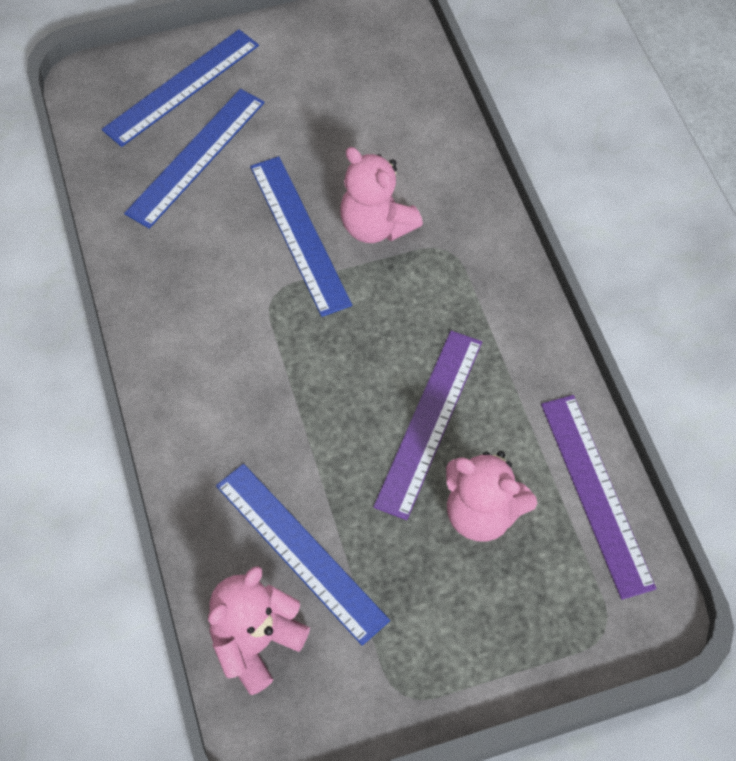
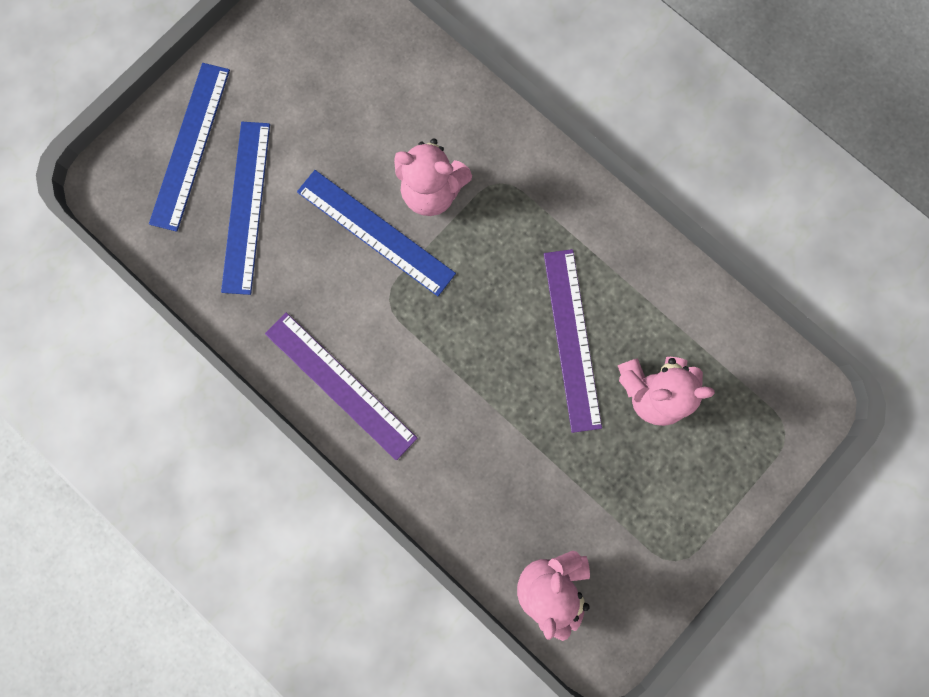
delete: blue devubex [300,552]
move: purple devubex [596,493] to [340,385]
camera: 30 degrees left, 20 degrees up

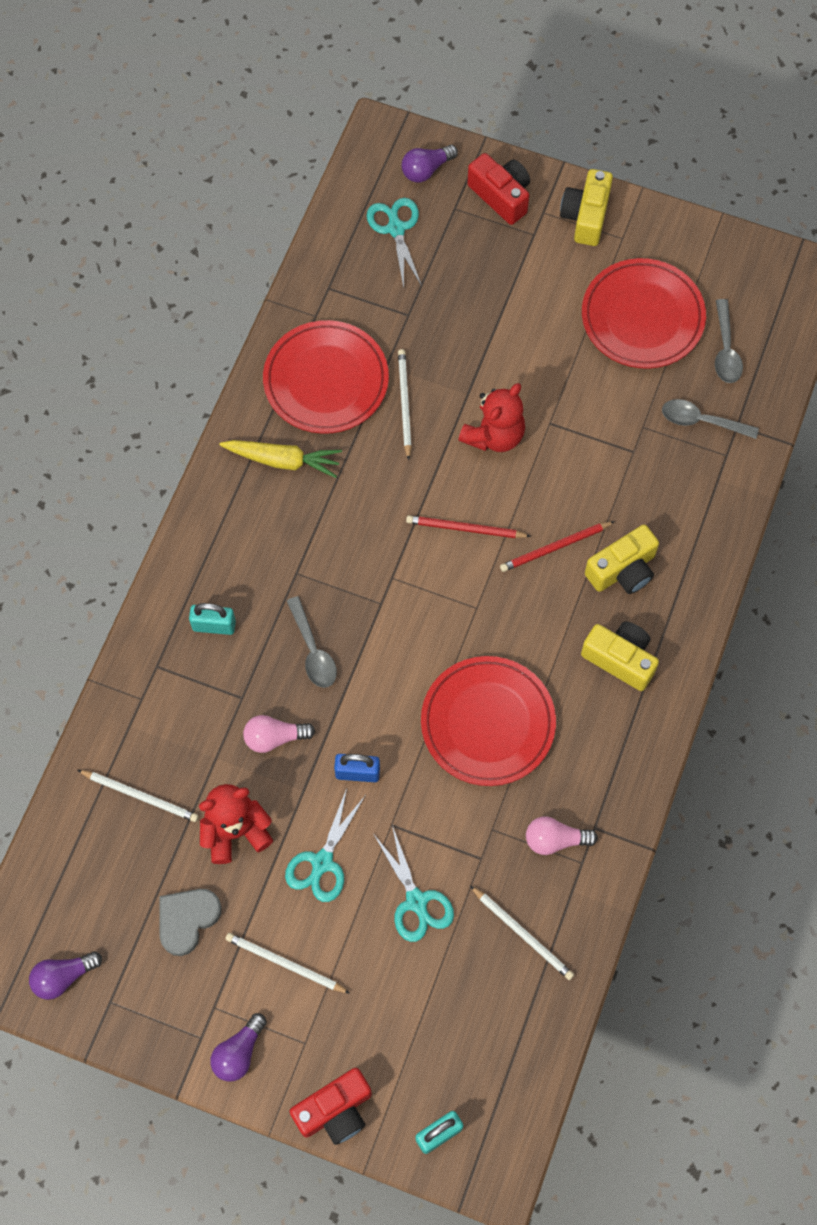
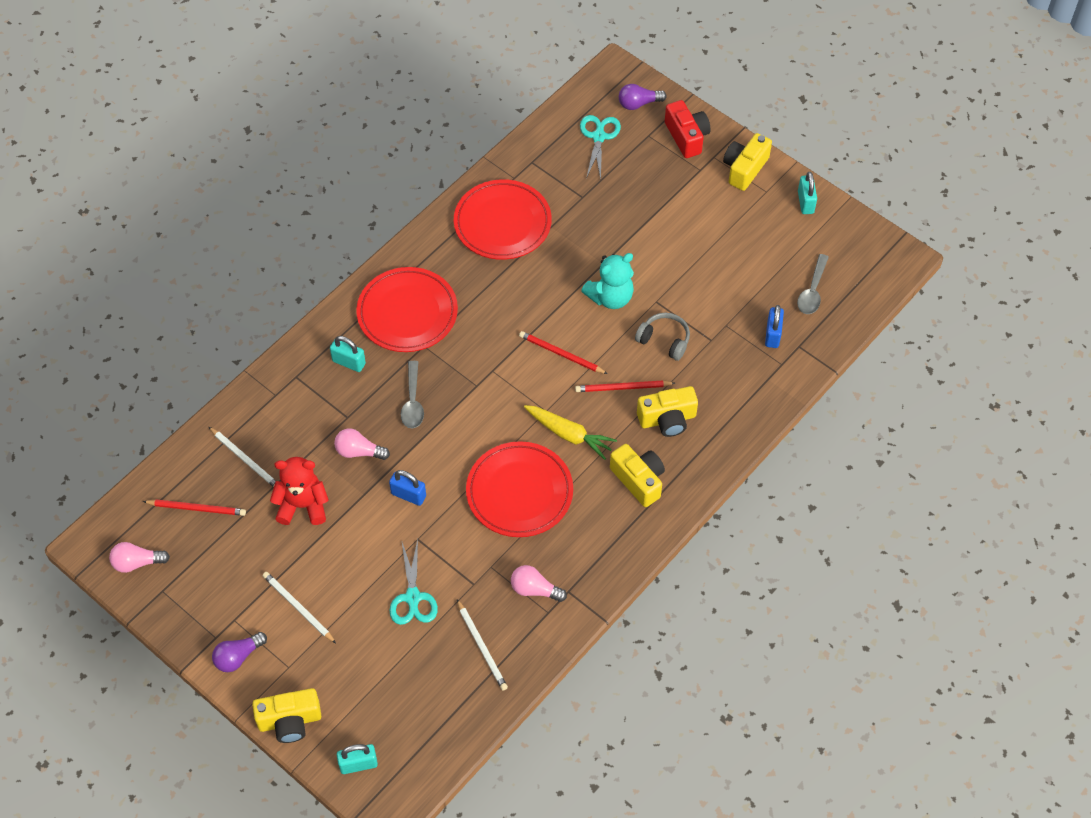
delete: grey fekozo [187,920]; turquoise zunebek [322,862]; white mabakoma [404,403]
insert: red mabakoma [197,508]; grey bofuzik [664,340]; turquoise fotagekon [805,202]
move: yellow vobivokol [282,460] to [568,434]; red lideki [642,317] to [407,313]
replace: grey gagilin [701,421] to blue fotagekon [772,335]
recolor: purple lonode [63,977] to pink lonode [137,562]; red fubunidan [335,1110] to yellow fubunidan [290,721]; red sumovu [494,435] to turquoise sumovu [610,297]
camera: 20 degrees right, 10 degrees down

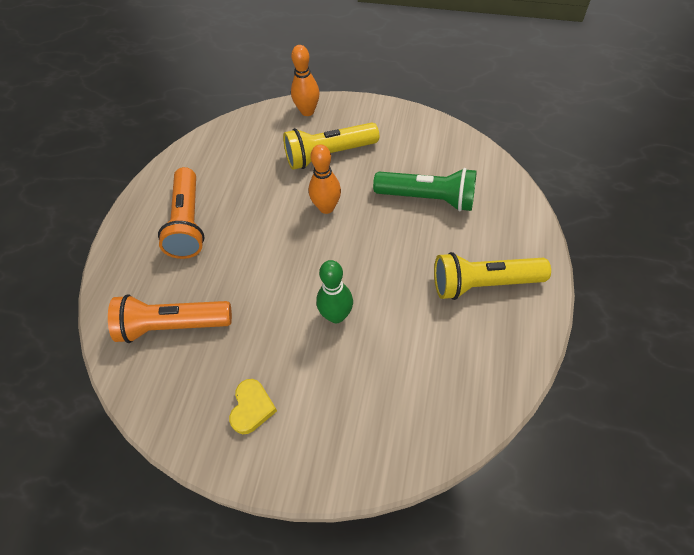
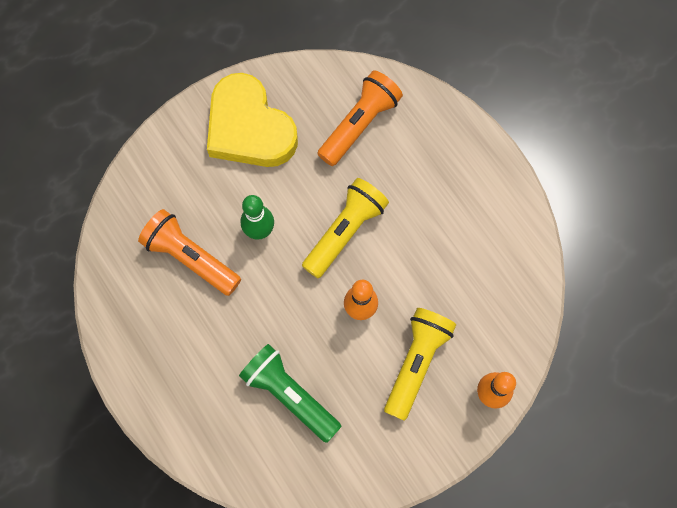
move: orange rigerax [188,223] to [190,258]; yellow rigerax [483,284] to [345,231]
rotate: green rigerax [428,198] = [289,395] 75 degrees clockwise
resize: yellow fekozo [252,408] = [249,128] x2.35
camera: 130 degrees right, 15 degrees up

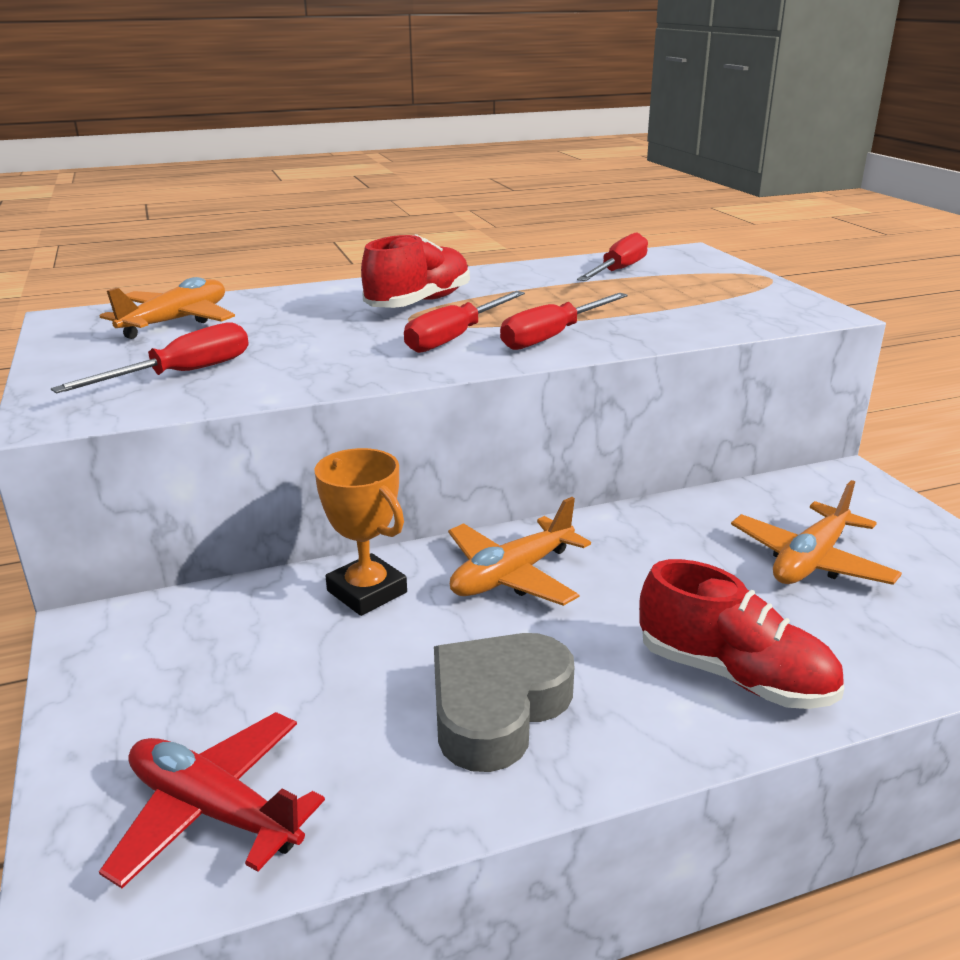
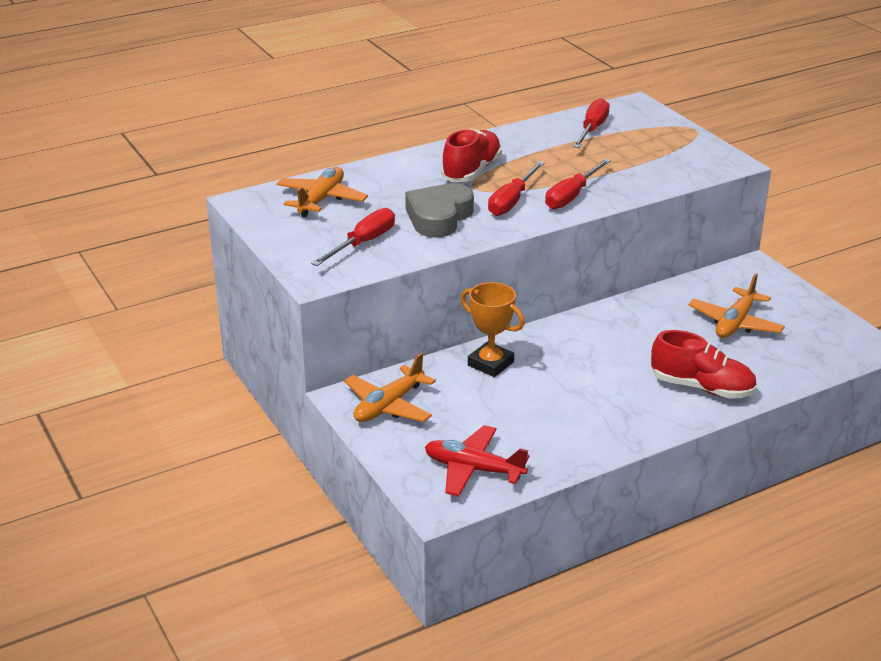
move: grey fekozo [497,708] to [439,217]; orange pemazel [512,575] to [388,405]
camera: 10 degrees left, 5 degrees up

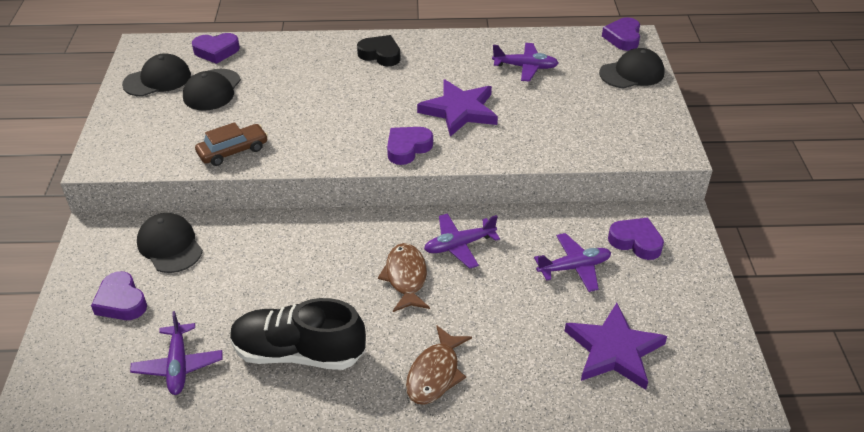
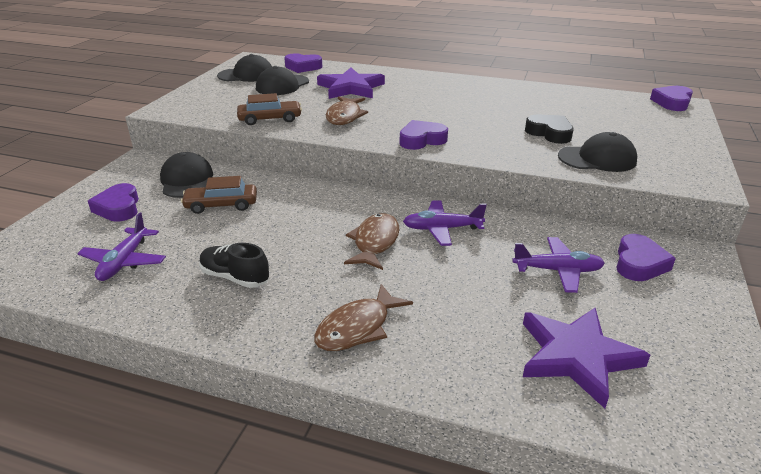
delete: purple pemazel [525,67]
insert: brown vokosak [221,205]; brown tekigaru [345,116]
move: black fekozo [380,55] to [549,133]; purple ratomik [459,111] to [351,88]; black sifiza [632,73] to [597,159]
rotate: purple fekozo [636,242] = [639,263] 60 degrees clockwise
resize: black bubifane [298,353] = [235,277] x0.57
camera: 20 degrees right, 10 degrees down

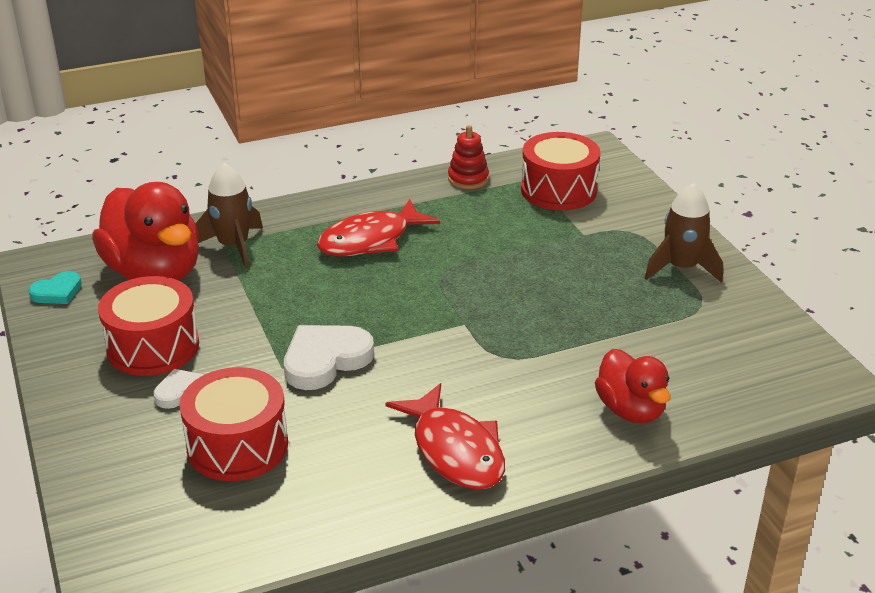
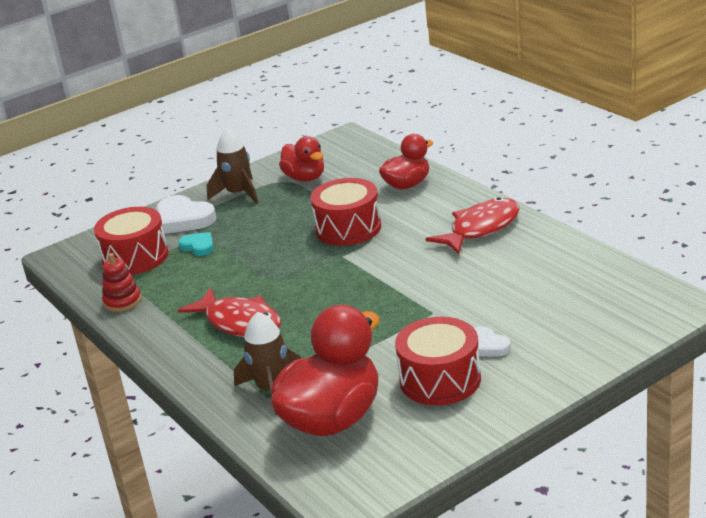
insert: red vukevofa [305,178]
move: turquoise fekozo [57,292] to [198,246]; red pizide [237,445] to [348,228]; white fekozo [325,360] to [183,219]
camera: 100 degrees left, 5 degrees down

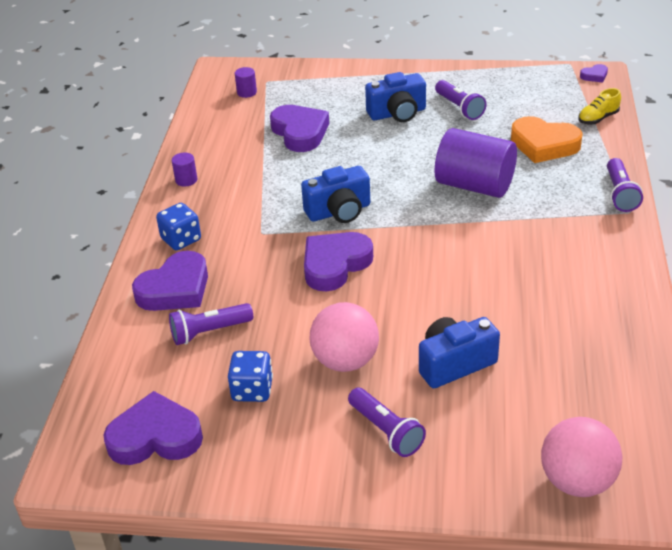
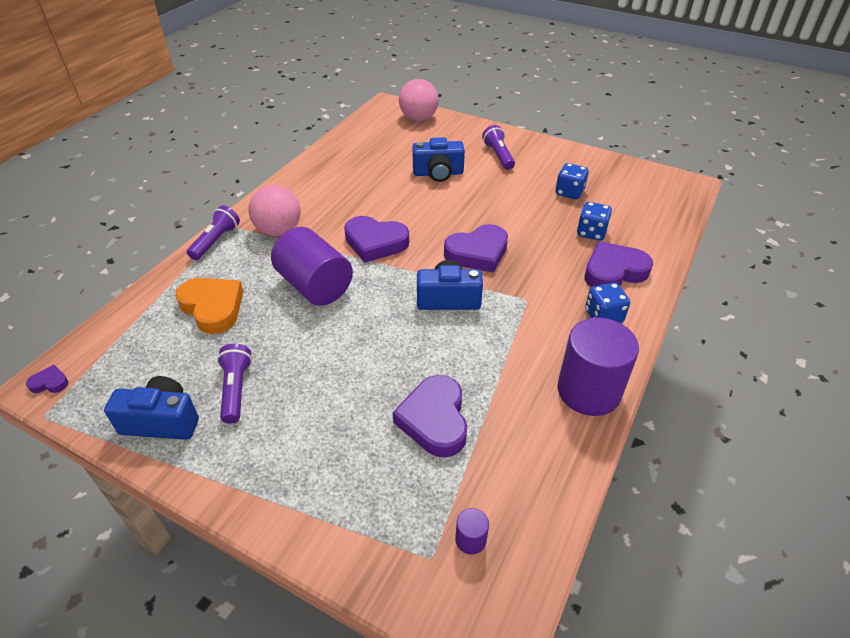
delete: yellow bubifane [598,118]
move: purple fekozo [155,437] to [375,243]; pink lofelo [345,361] to [278,230]; blue fubunidan [397,113] to [162,421]
replace: purple rigerax [209,332] to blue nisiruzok [591,232]
resize: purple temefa [186,180] = [588,391] x2.45
camera: 160 degrees left, 5 degrees up

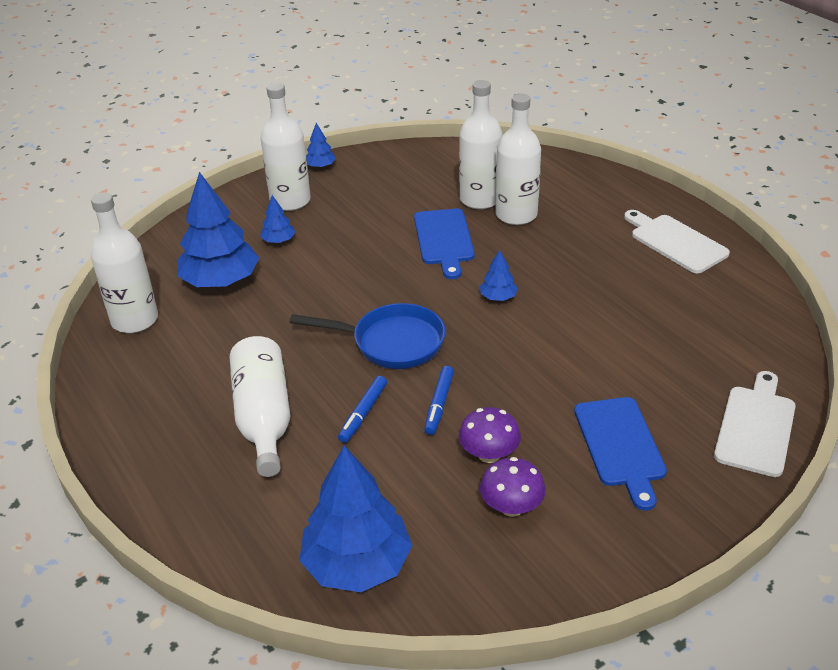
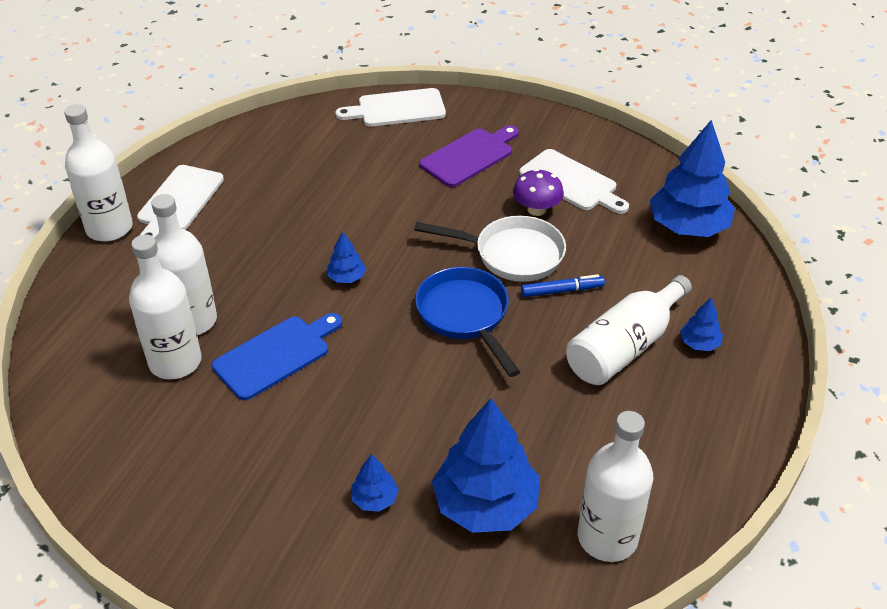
move: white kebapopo [290,201] to [109,228]; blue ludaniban [320,166] to [699,343]
replace: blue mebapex [439,404] to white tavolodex [512,254]; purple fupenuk [511,507] to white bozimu [571,182]
recolor: blue bozimu [620,446] to purple bozimu [469,156]
camera: 125 degrees left, 5 degrees up

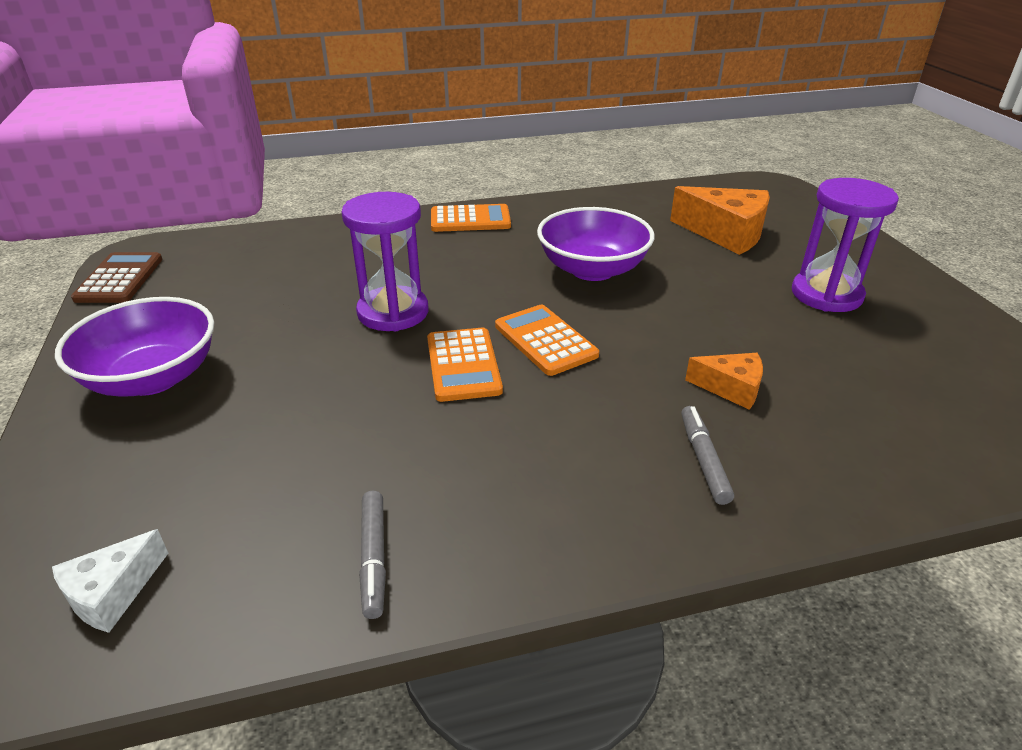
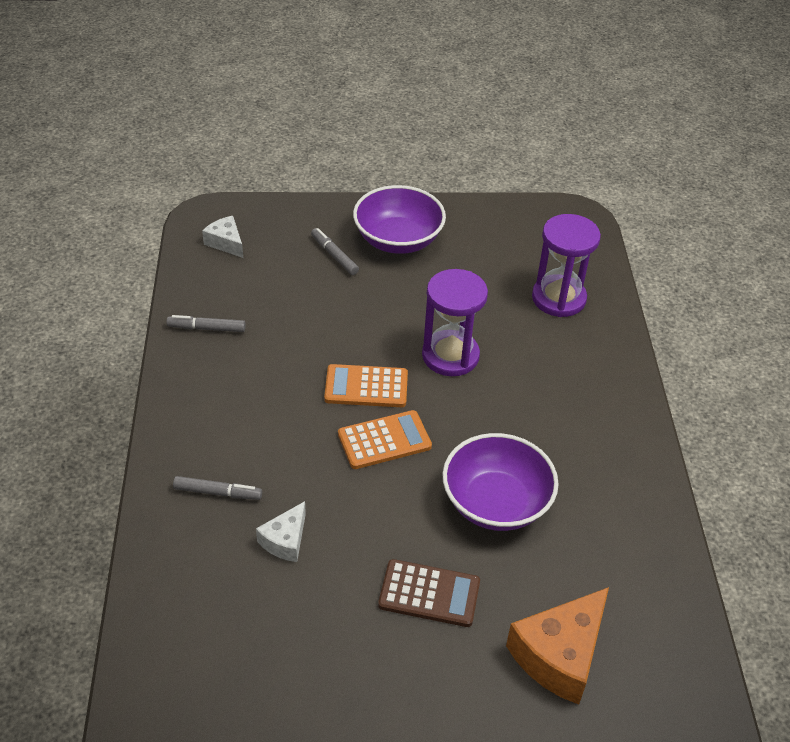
delete: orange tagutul [470,220]
insert: grey mebapex [334,256]
move: brown tagutul [119,279] to [429,594]; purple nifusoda [826,295] to [558,298]
recolor: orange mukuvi [731,388] to white mukuvi [285,540]
camera: 100 degrees right, 10 degrees up

